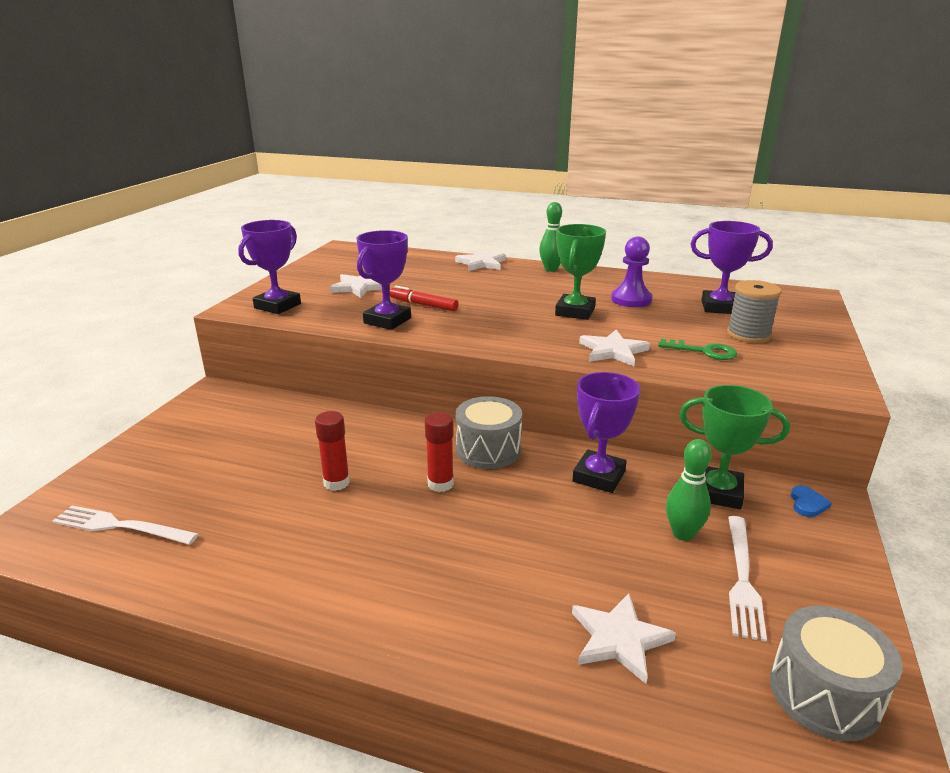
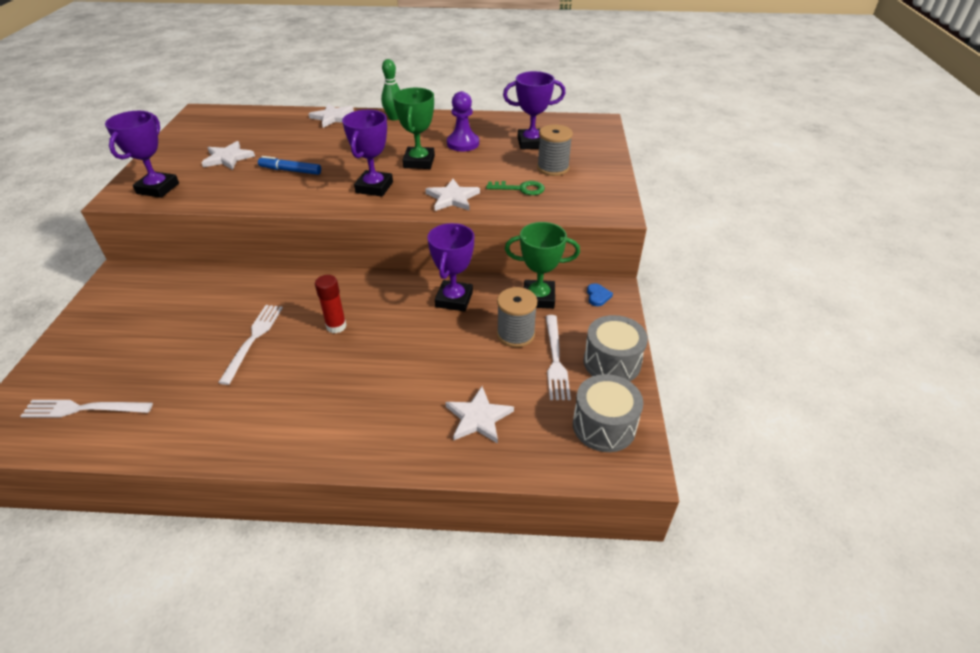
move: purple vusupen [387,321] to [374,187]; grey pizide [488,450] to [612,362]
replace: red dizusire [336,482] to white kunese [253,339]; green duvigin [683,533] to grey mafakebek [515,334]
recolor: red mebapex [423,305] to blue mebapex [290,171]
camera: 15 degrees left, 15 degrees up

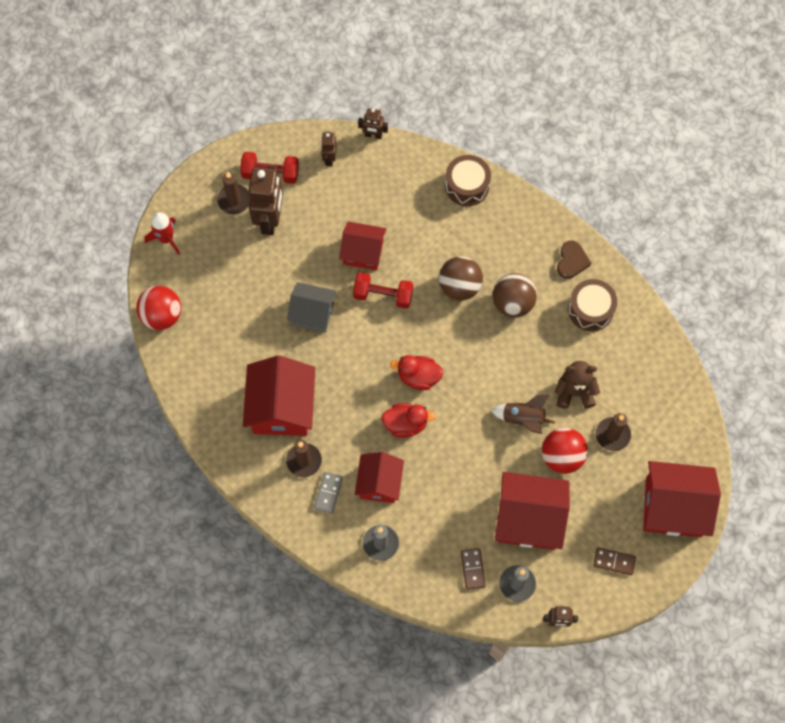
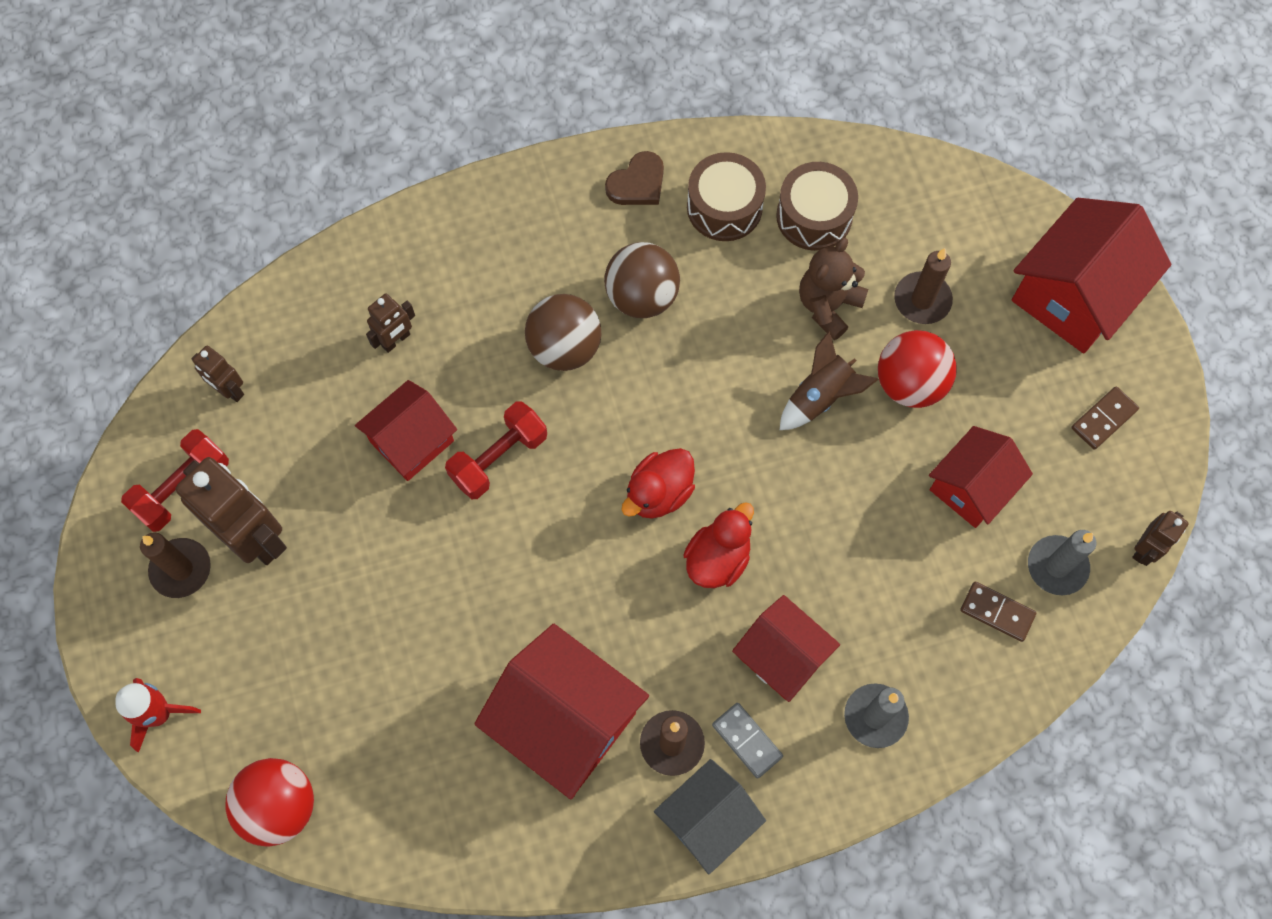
move: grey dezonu [312,313] to [707,820]; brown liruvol [373,135] to [396,340]; brown pizide [467,186] to [814,216]
rotate: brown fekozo [572,261] = [637,183] 90 degrees clockwise
resize: red dezonu [528,519] = [971,487] x0.63
camera: 55 degrees left, 0 degrees up

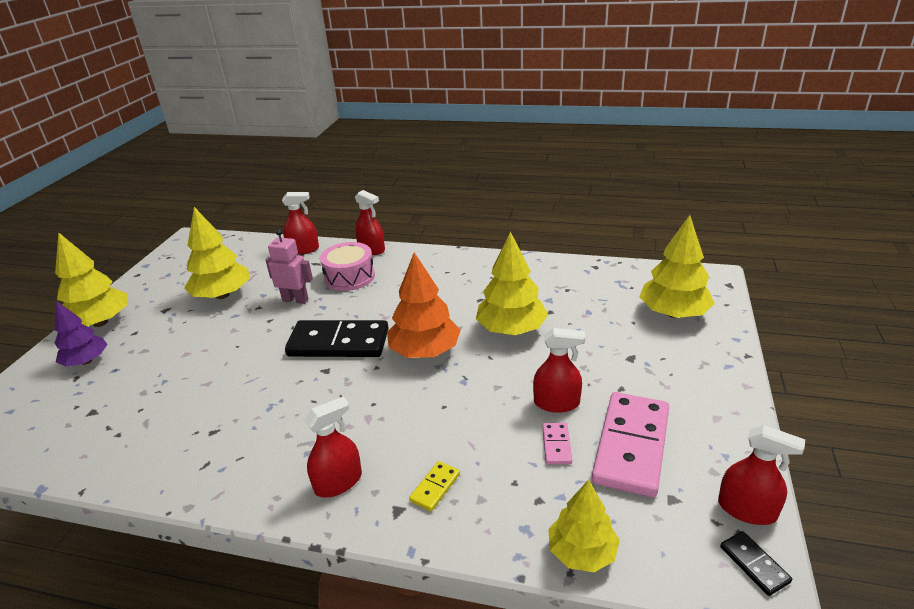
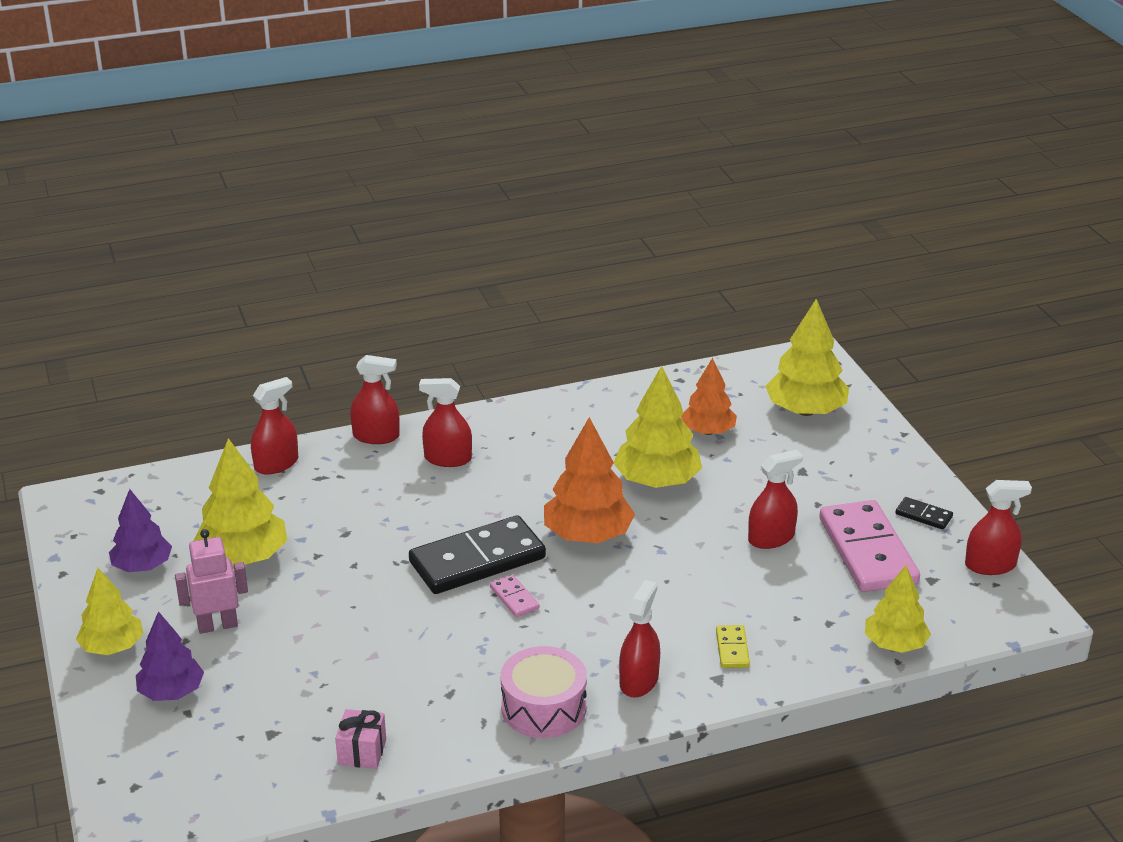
insert: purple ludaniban [142,566]; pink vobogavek [362,752]; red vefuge [448,459]; orange ludaniban [708,431]
move: pink liruvol [295,300] to [217,625]; pink pizide [349,277] to [543,707]; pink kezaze [556,445] to [514,598]; black kezaze [754,564] to [923,515]
resize: yellow ludaniban [100,323] = [112,647] x0.66
camera: 35 degrees left, 0 degrees up

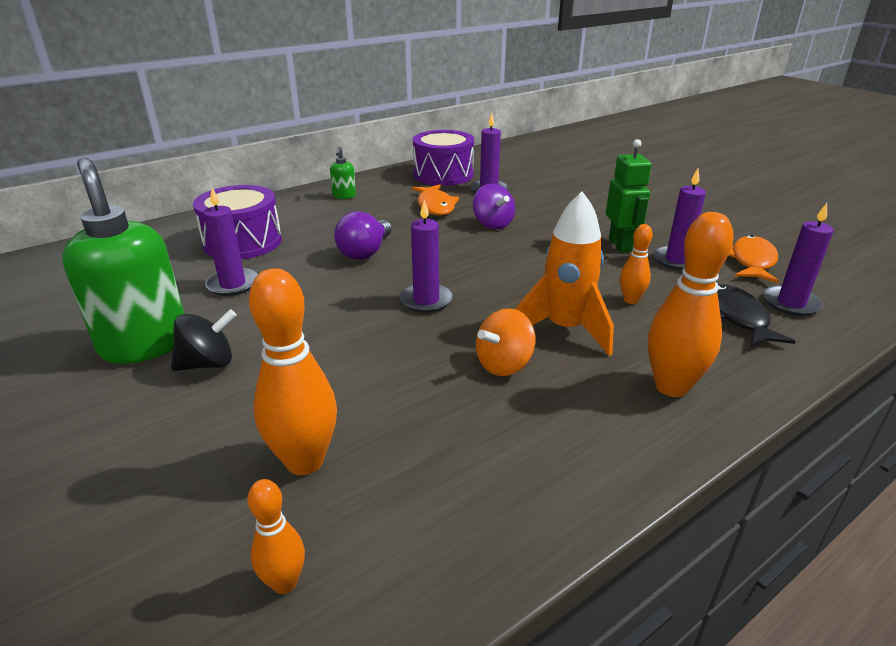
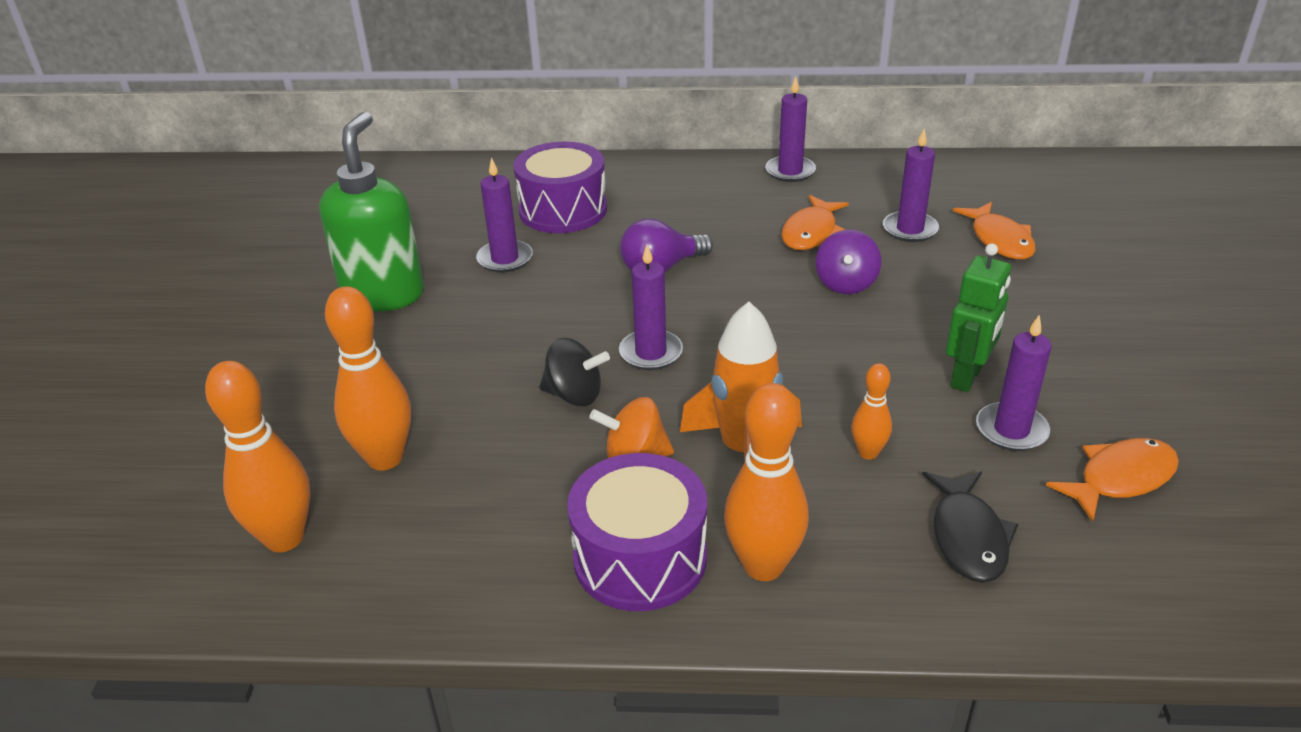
delete: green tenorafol [344,196]
insert: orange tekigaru [999,240]
move: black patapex [208,363] to [574,395]; purple pizide [443,174] to [640,558]; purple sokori [791,303] to [790,171]
rotate: black tekigaru [738,317] = [968,536] 150 degrees clockwise
resize: orange duvigin [284,582] = [284,538] x1.85
camera: 40 degrees right, 5 degrees up

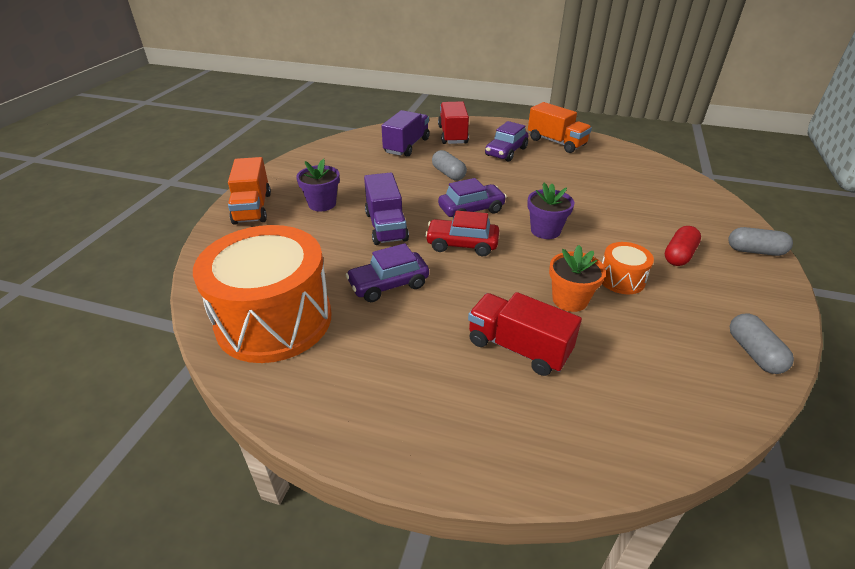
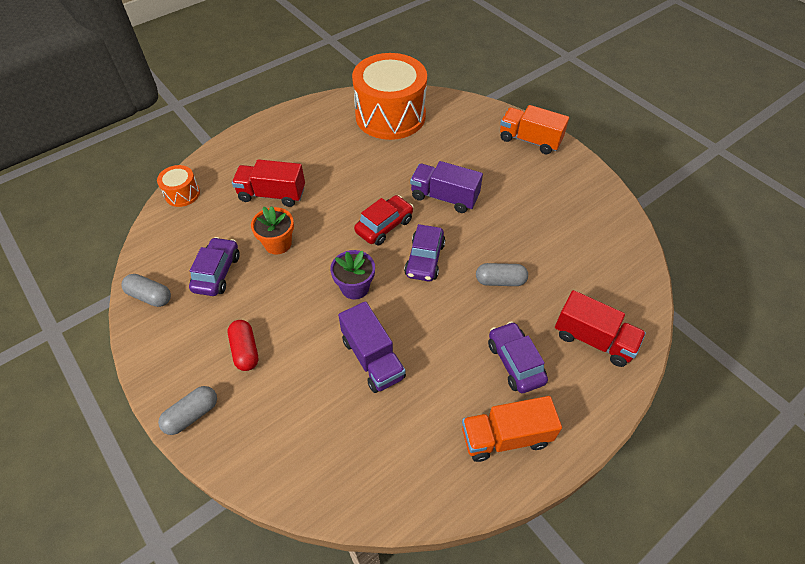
delete: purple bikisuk [322,204]
move: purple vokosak [388,285] to [217,272]; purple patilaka [406,146] to [372,358]; orange pizide [621,279] to [182,194]
rotate: red patilaka [518,348] = [272,194] 150 degrees counterclockwise
camera: 125 degrees right, 15 degrees up

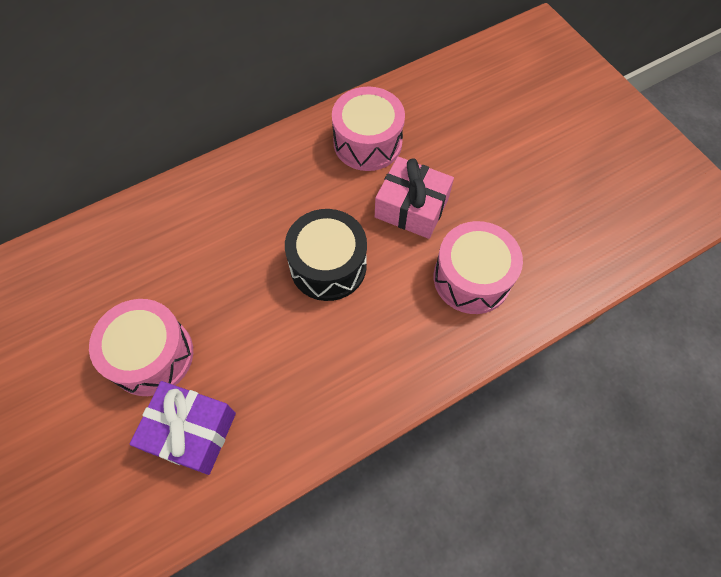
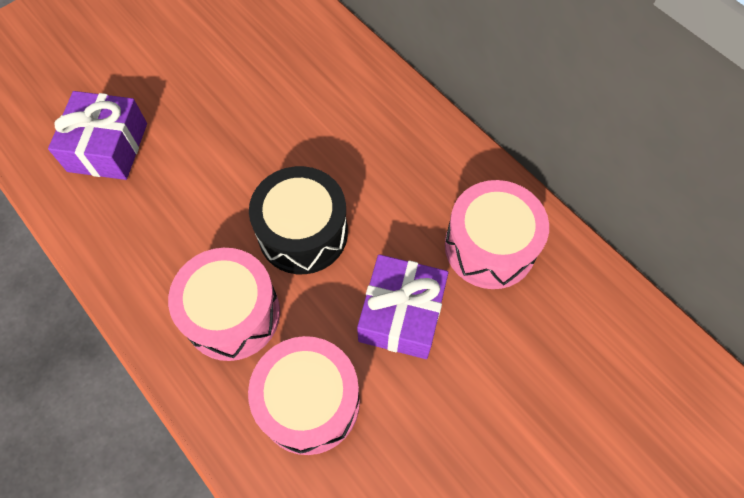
move: pink pizide [152,355] to [232,314]
recolor: pink vobogavek [412,207] to purple vobogavek [401,314]
camera: 80 degrees right, 0 degrees up

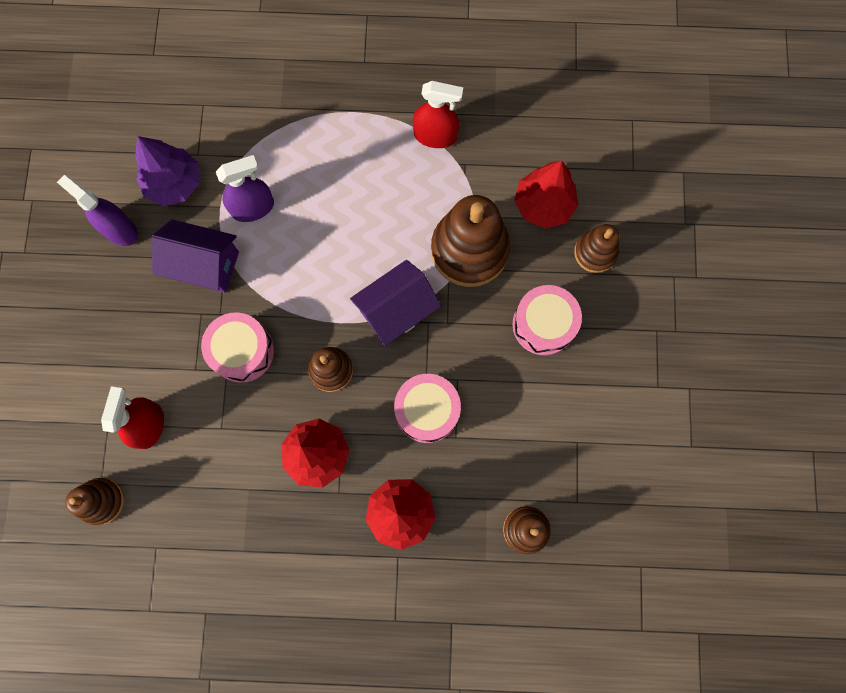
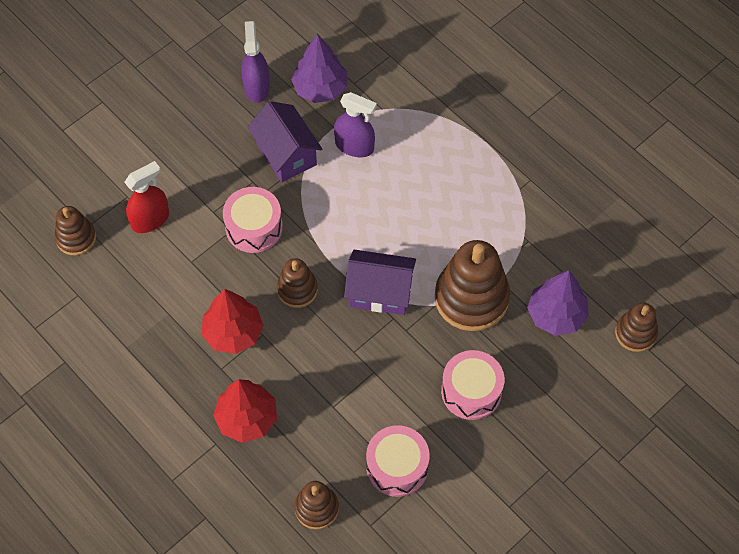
delete: red vefuge [435,136]
move: pink pizide [427,411] to [397,467]; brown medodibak [595,252] to [635,333]
recolor: red ludaniban [543,205] to purple ludaniban [556,315]
camera: 45 degrees right, 15 degrees down

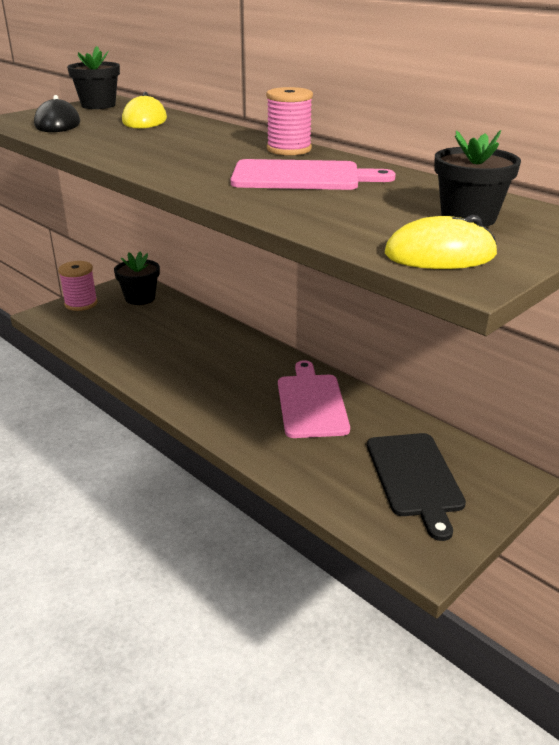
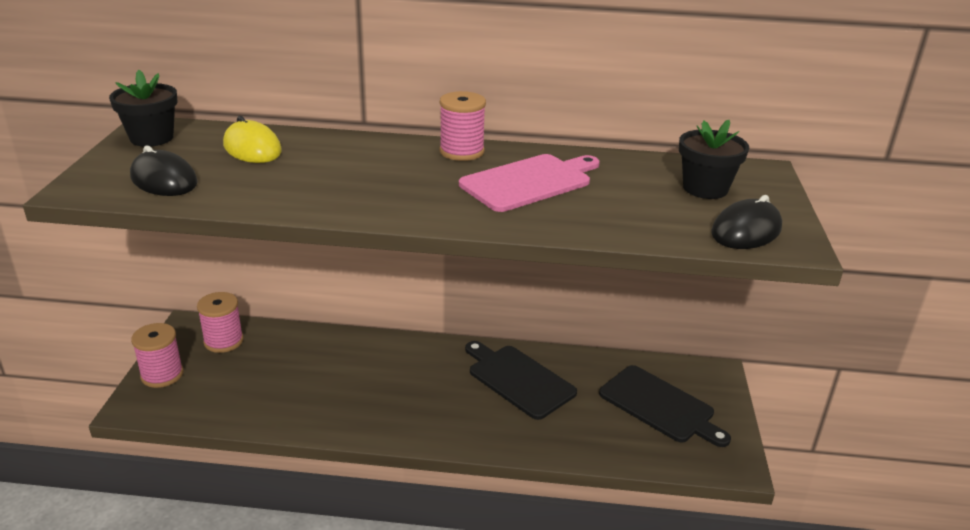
replace: black bikisuk [140,298] to pink mafakebek [223,341]
recolor: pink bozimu [311,403] to black bozimu [518,379]; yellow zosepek [440,254] to black zosepek [746,231]
camera: 40 degrees left, 0 degrees up

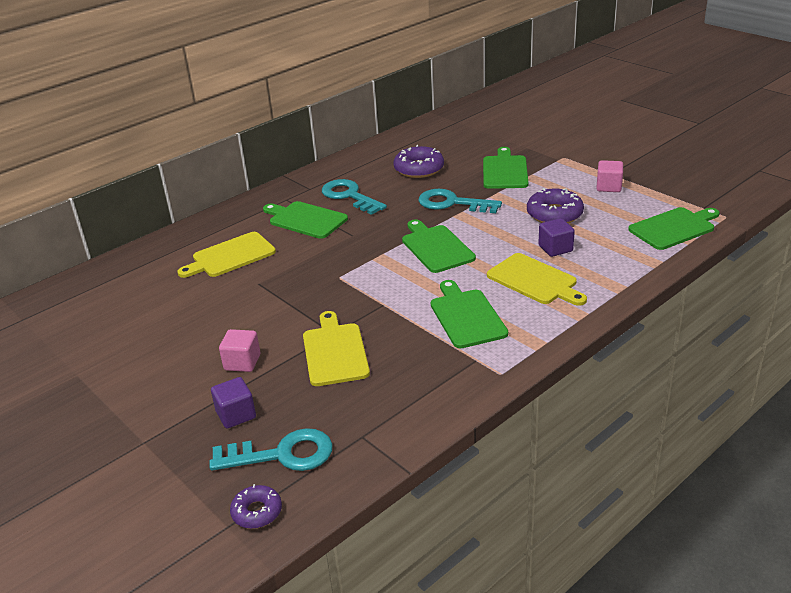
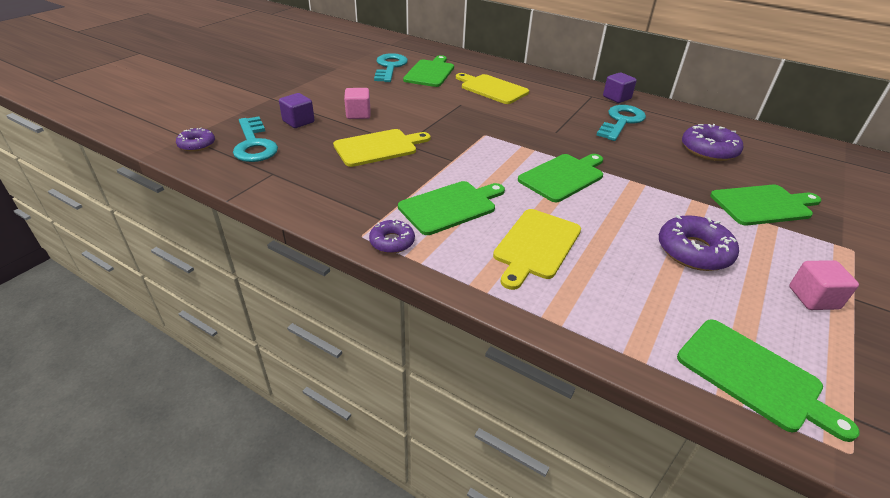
insert: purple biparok [392,242]
move: green bozimu [305,219] to [430,72]; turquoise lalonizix [452,203] to [390,67]; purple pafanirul [555,248] to [616,98]
camera: 70 degrees right, 5 degrees up

